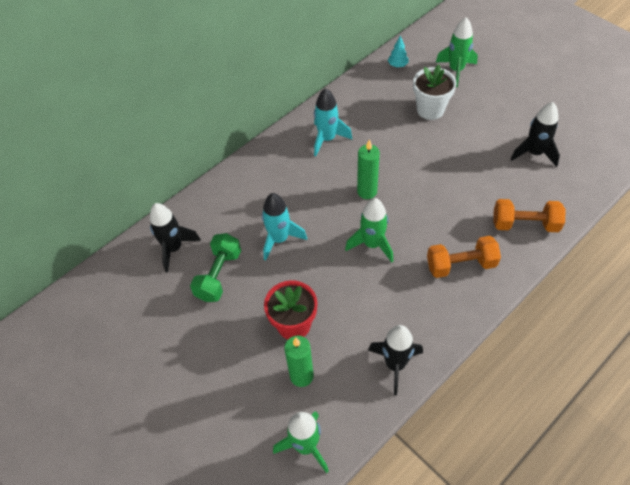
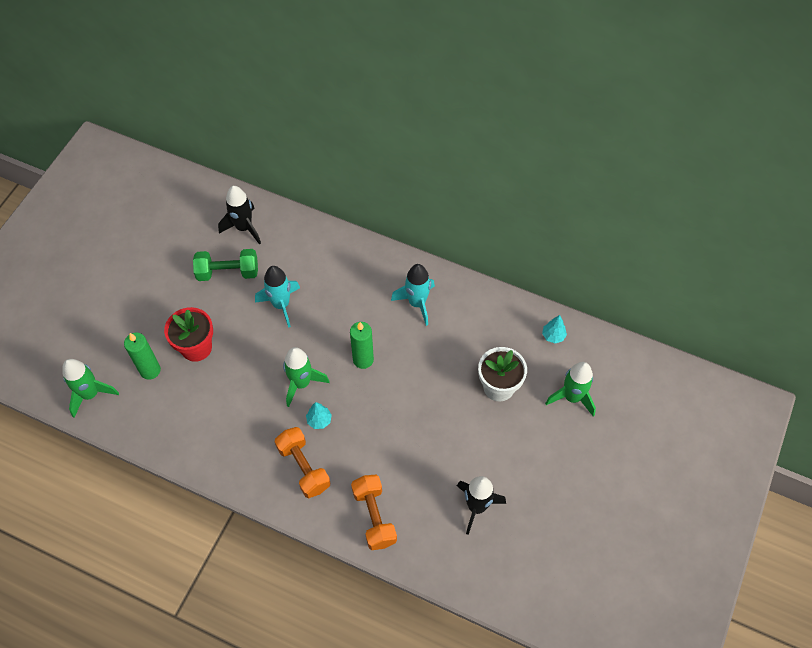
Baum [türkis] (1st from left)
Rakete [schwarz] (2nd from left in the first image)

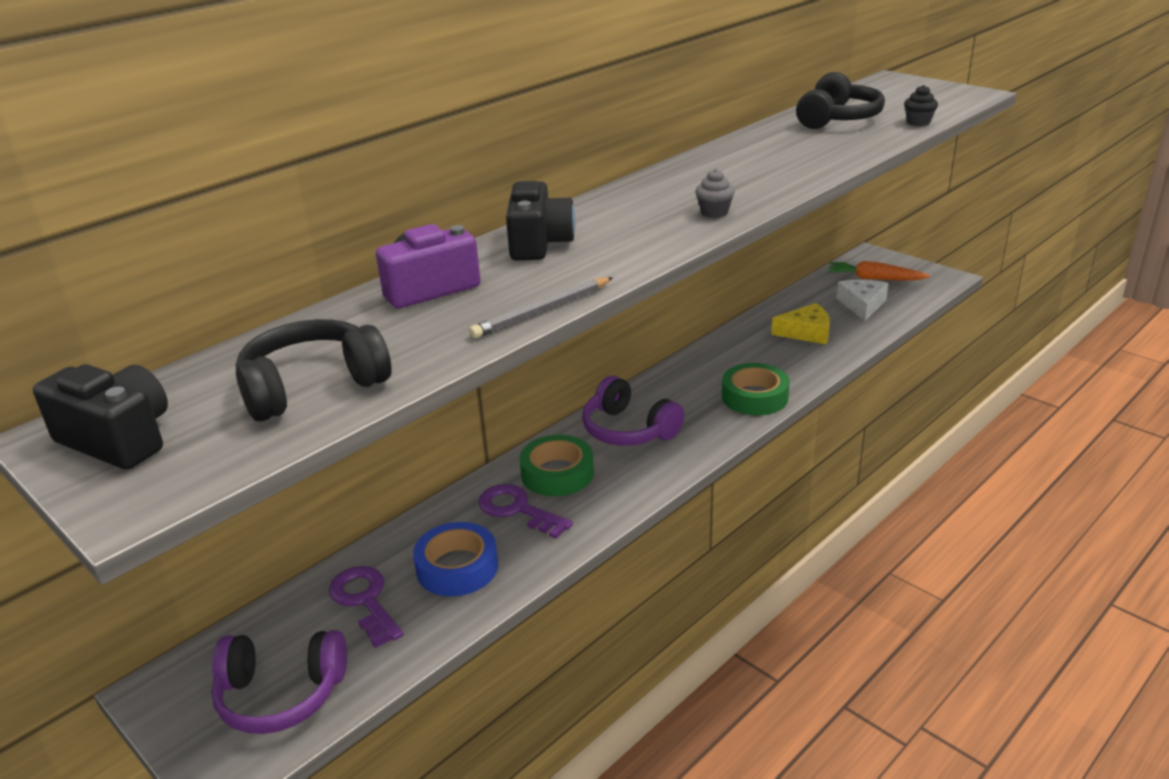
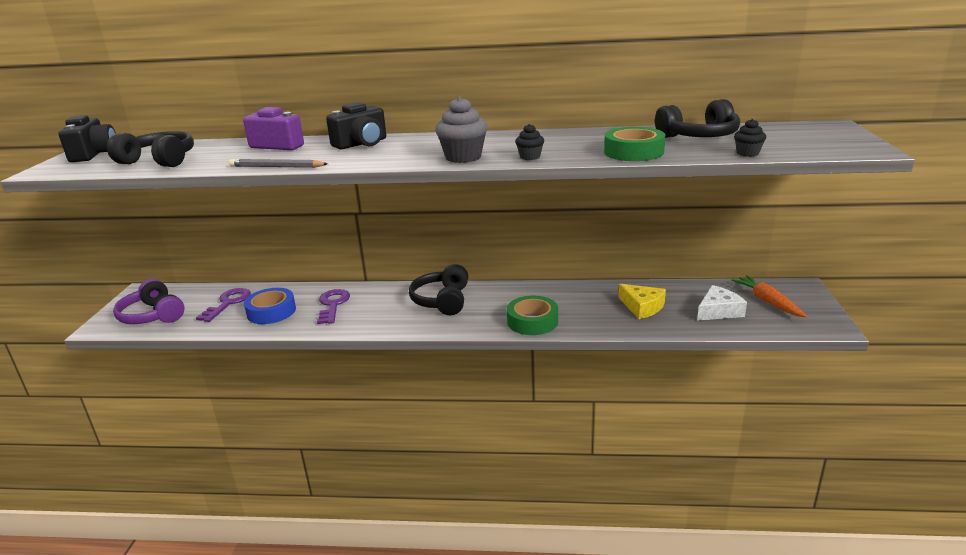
Kopfhörer [schwarz] (2nd from left)
Muffin [grau]
Muffin [schwarz] (1st from left)
Klebeband [grün] (2nd from left)

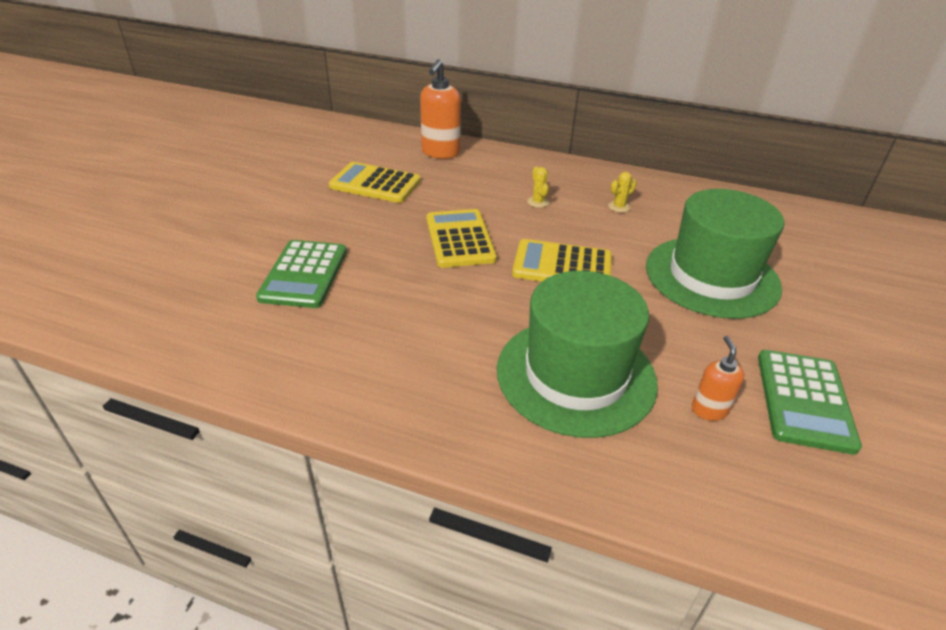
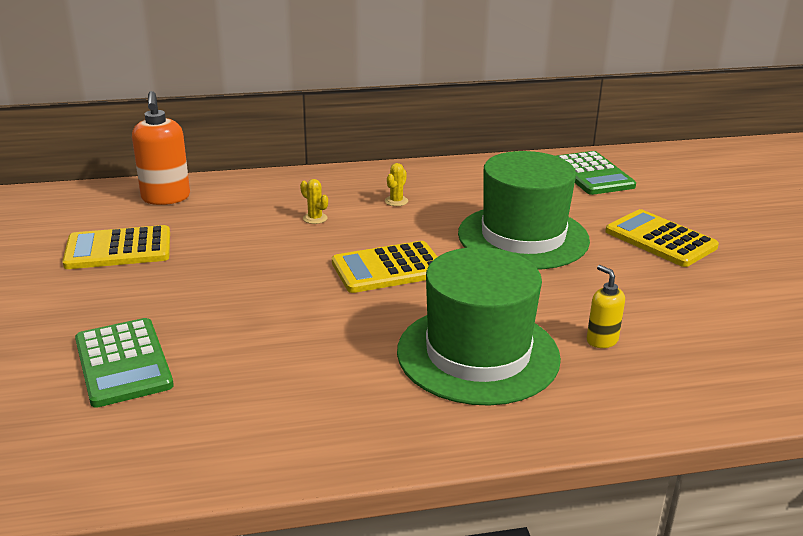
Taschenrechner [grün] (2nd from left)
Seifenspender [gelb]
Taschenrechner [gelb] (3rd from left)

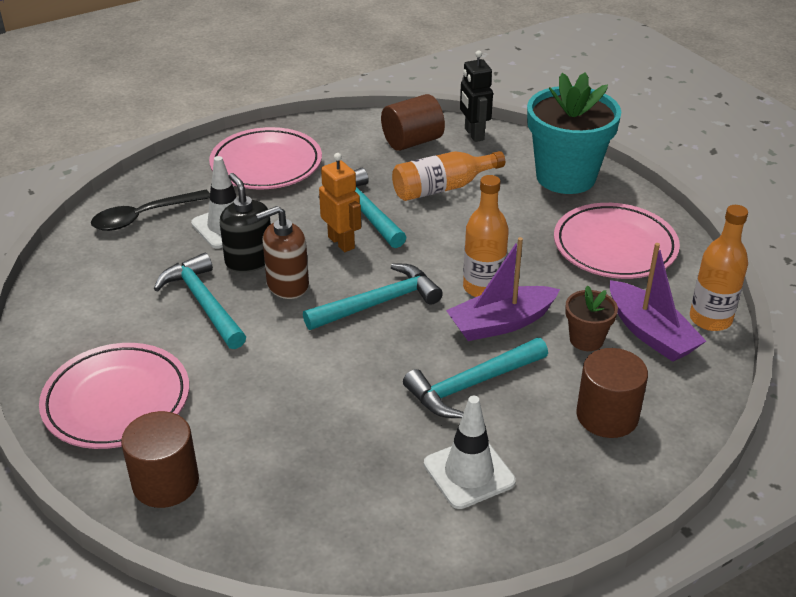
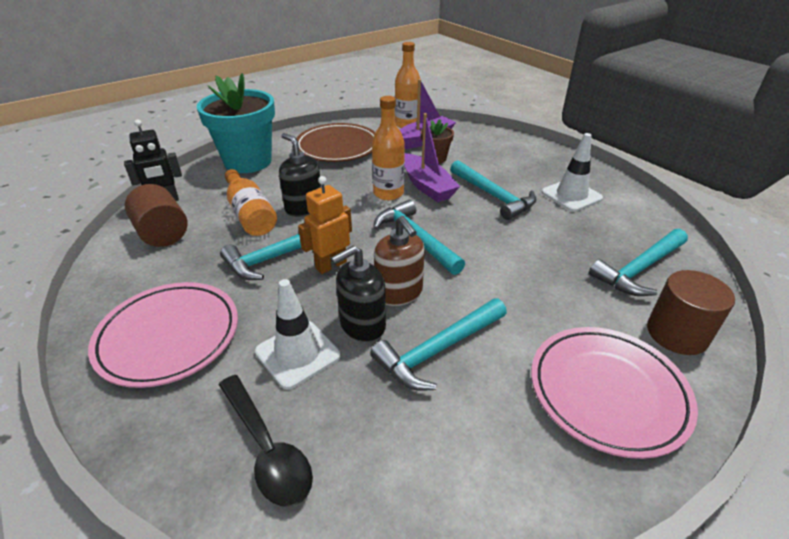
Seifenspender [schwarz] (1st from left)
Teller [braun]
Hammer [türkis] (5th from left)
Vollzylinder [braun] (3rd from left in the first image)

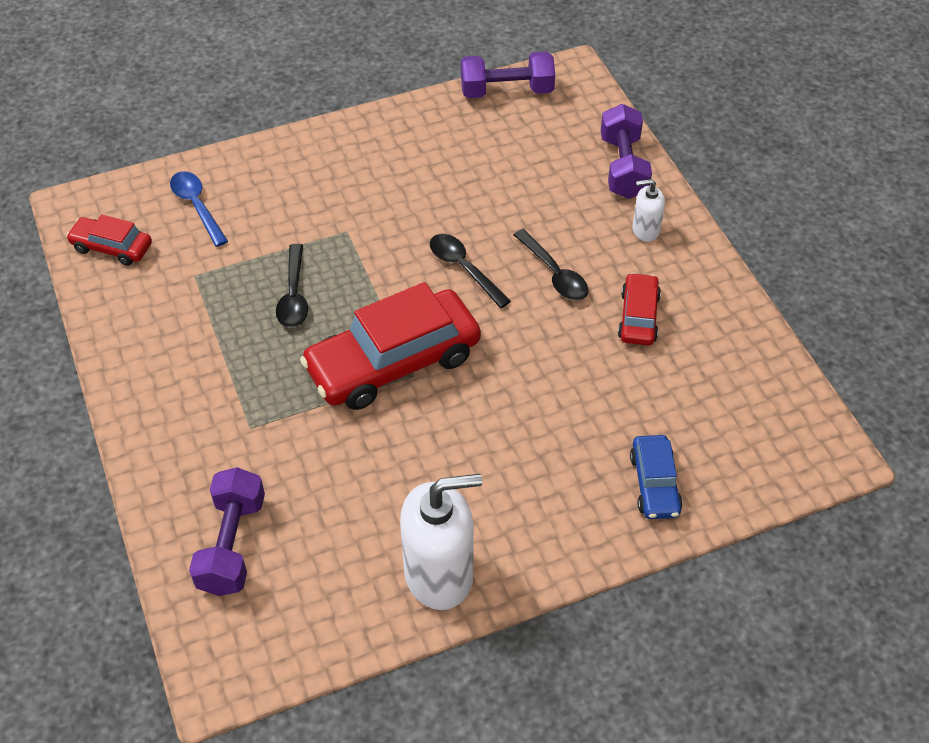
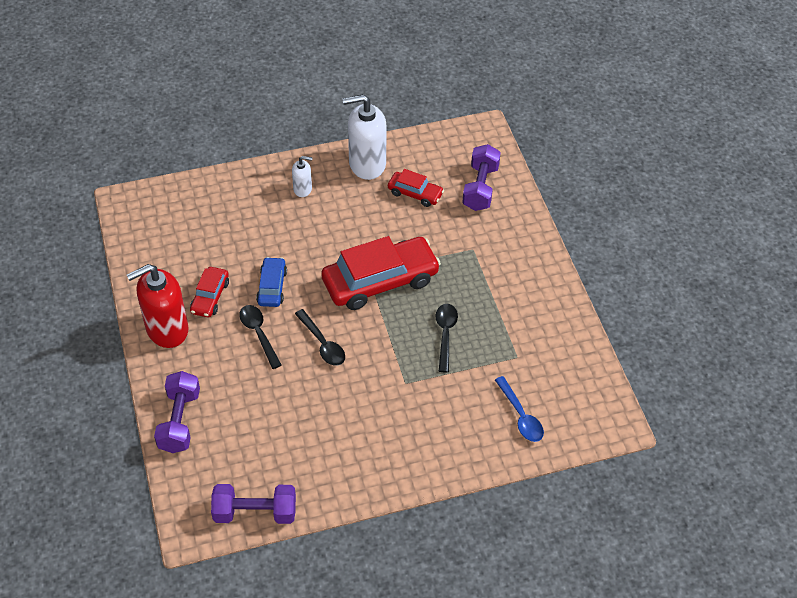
Seifenspender [rot]
Auto [blau]
Seifenspender [weiß] (1st from left)
Auto [rot] (3rd from left)

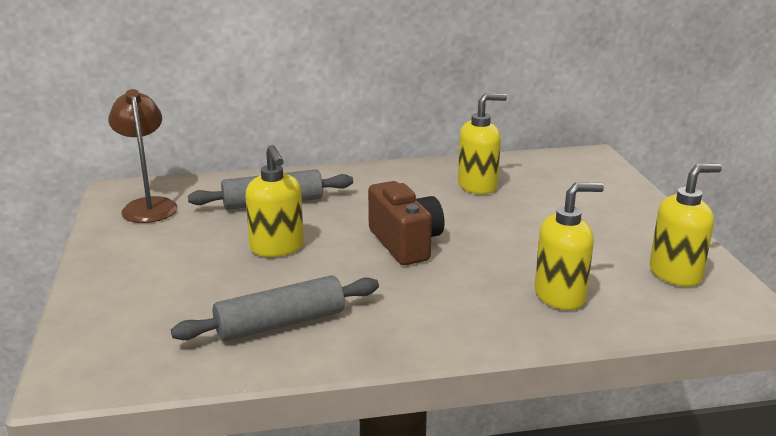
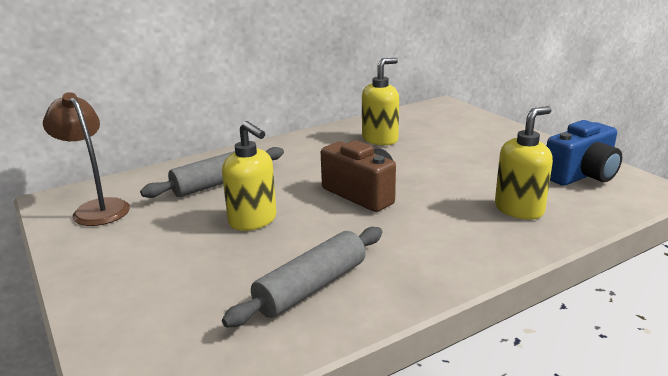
Kamera [blau]

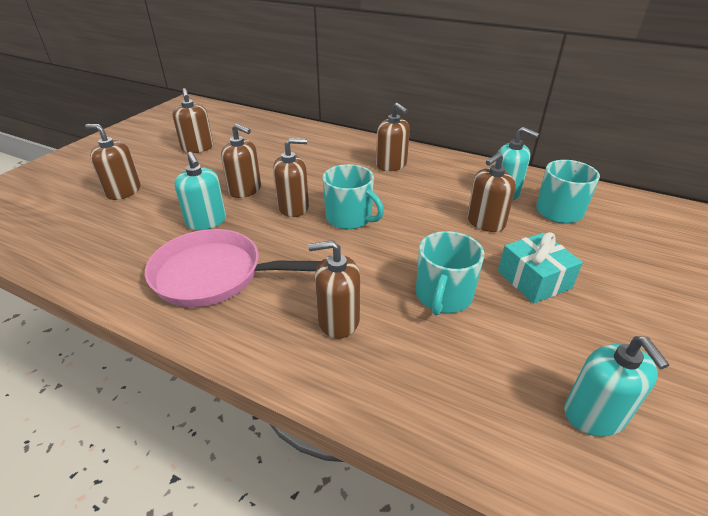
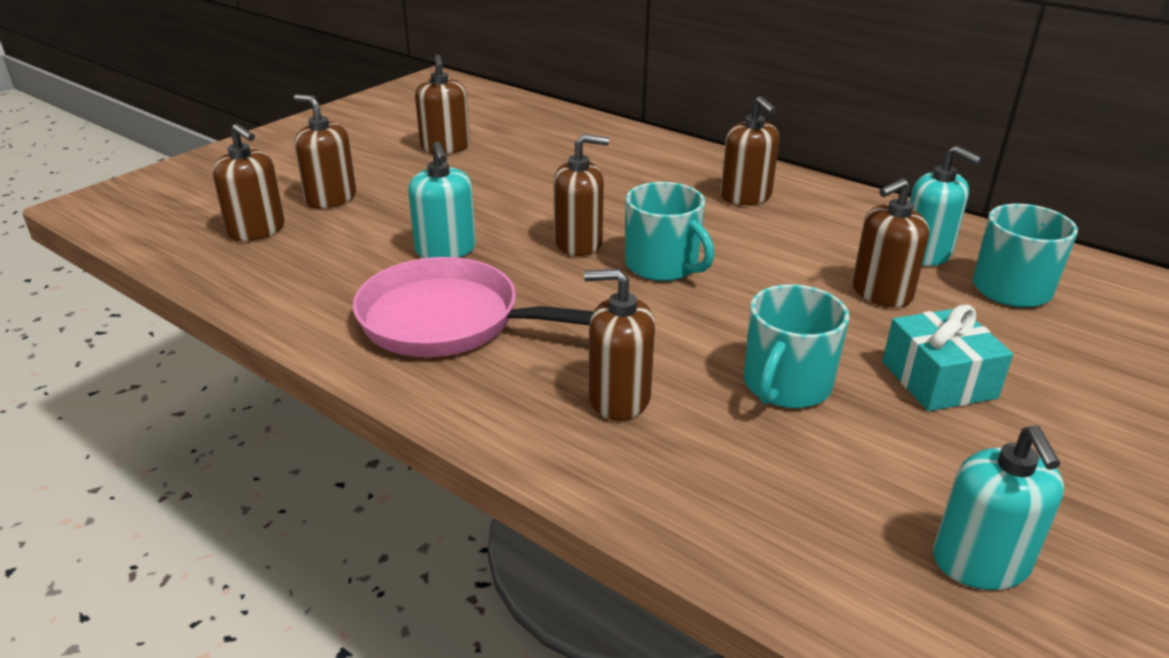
Seifenspender [braun] (1st from left)

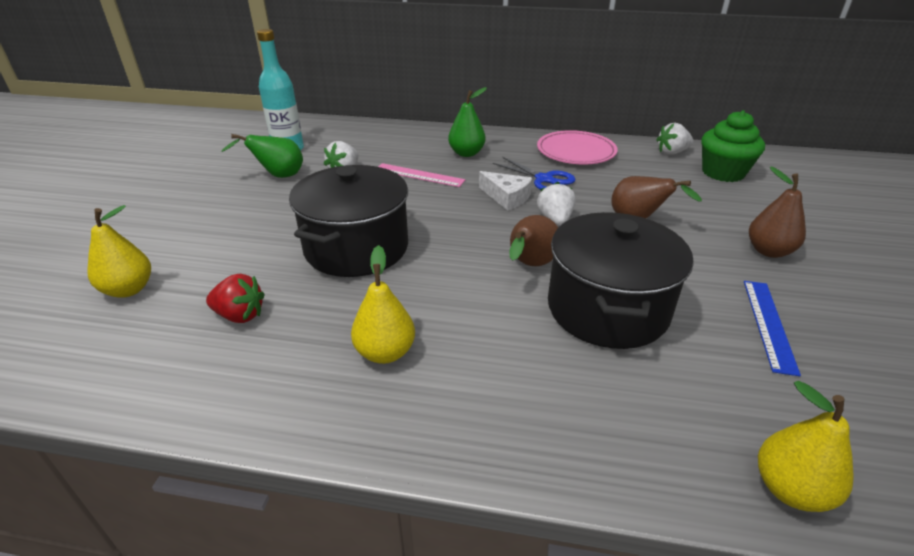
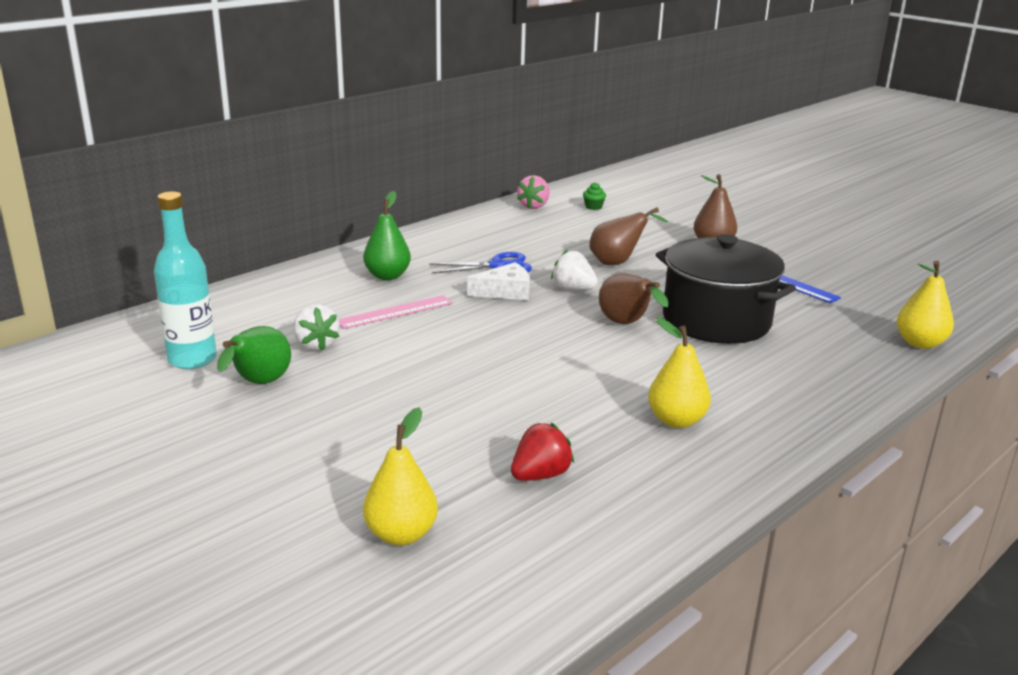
Erdbeere [rosa]
Muffin [grün]
Kochtopf [schwarz] (1st from left in the first image)
Teller [rosa]

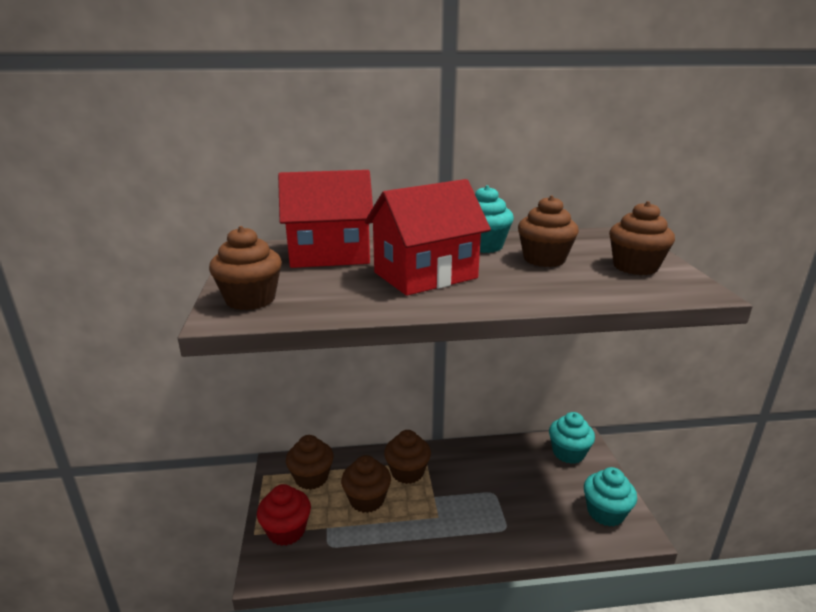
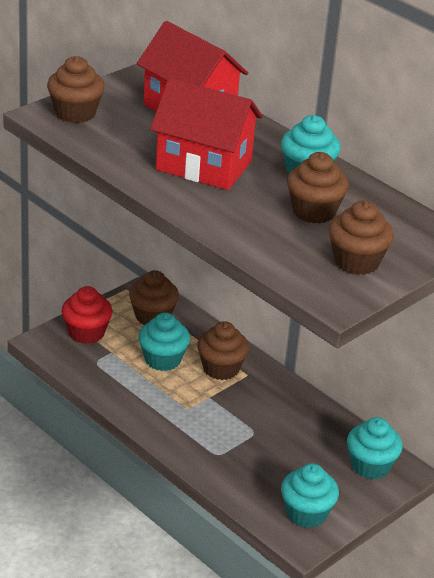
Muffin [türkis] (1st from left)

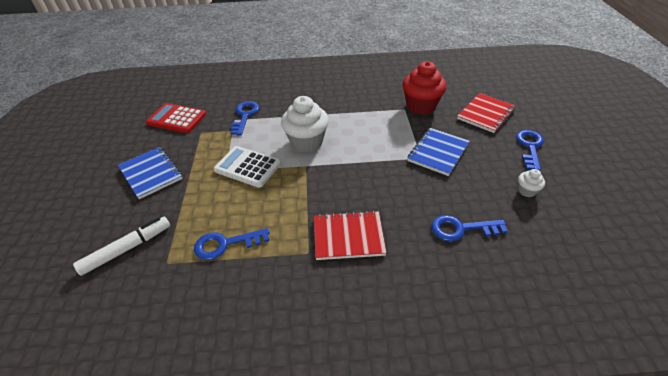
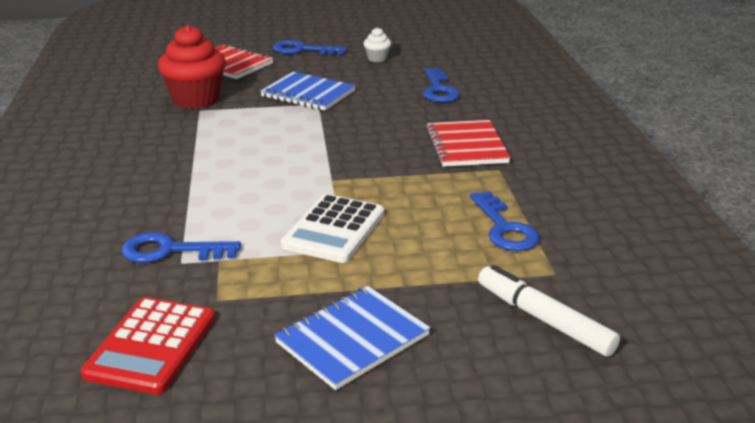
Muffin [weiß] (1st from left in the first image)

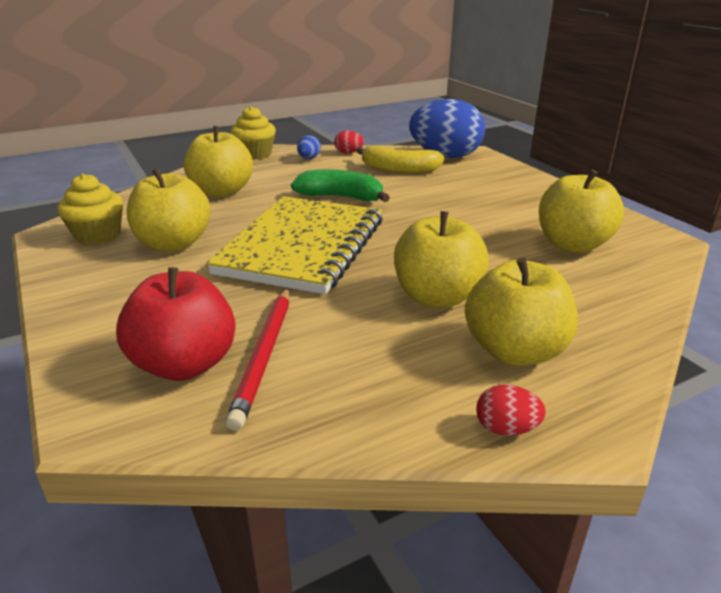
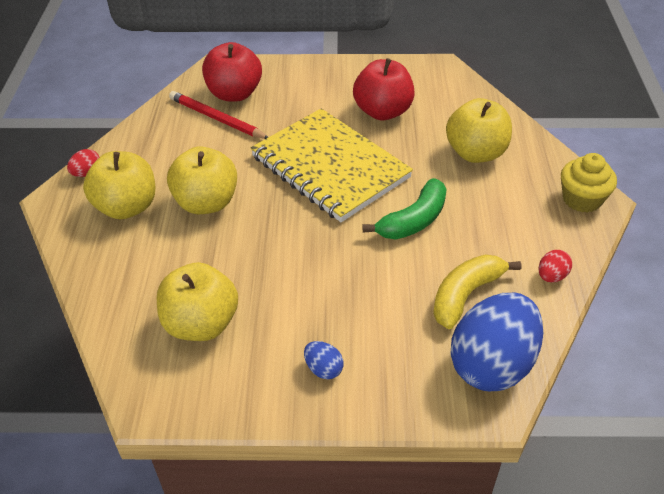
Ei [blau] (1st from left)
Apfel [rot] (2nd from left)
Muffin [gelb] (1st from left in the first image)

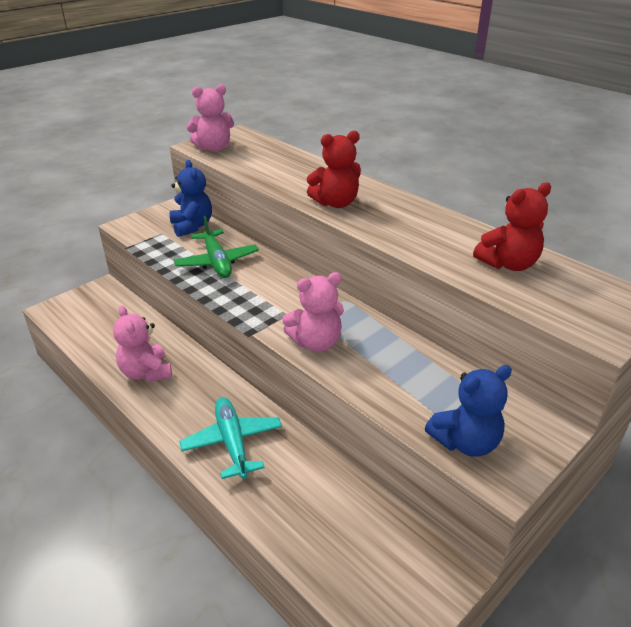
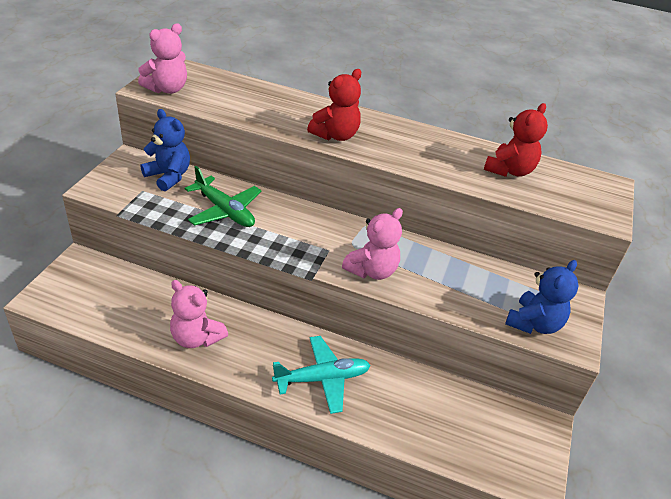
Flugzeug [türkis]

